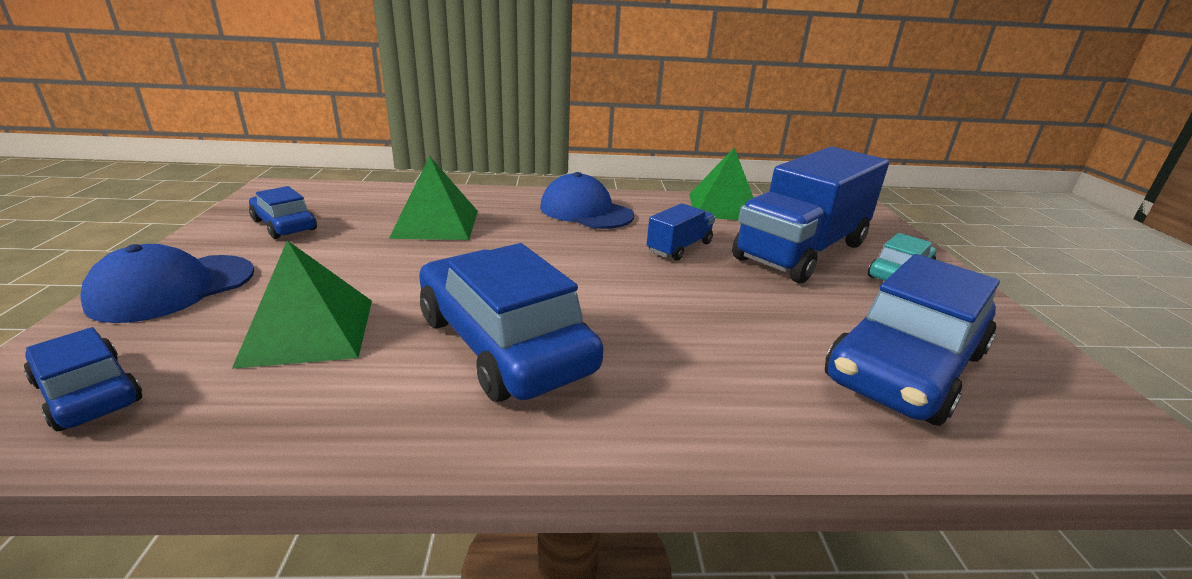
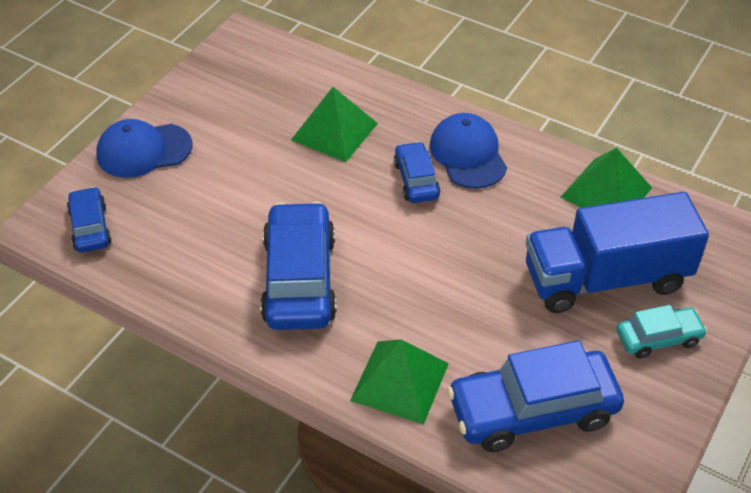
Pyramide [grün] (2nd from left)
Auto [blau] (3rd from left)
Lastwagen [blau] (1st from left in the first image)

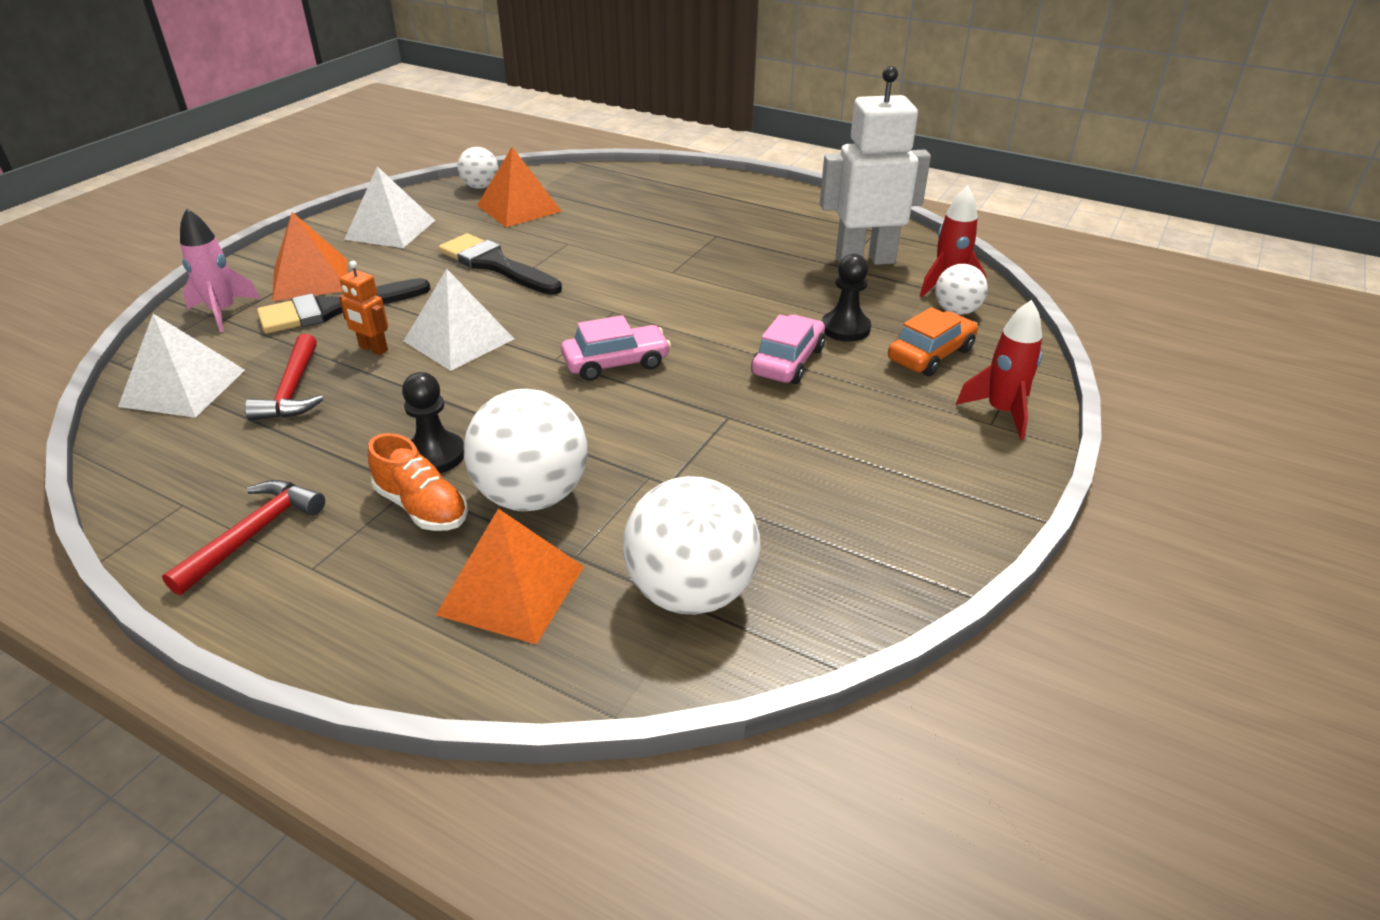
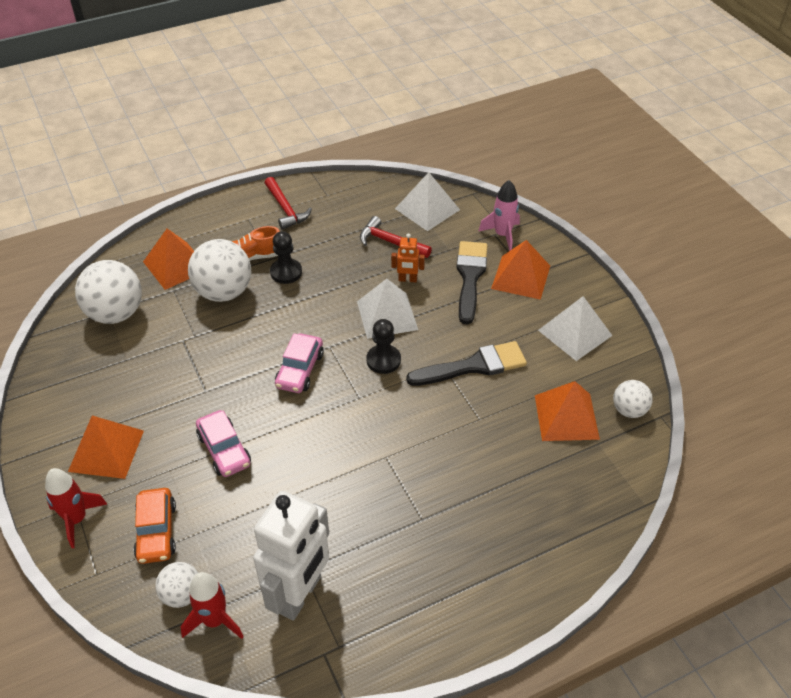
Pyramide [orange] (1st from left)
Bauer [schwarz] (2nd from left)
Roboter [orange]

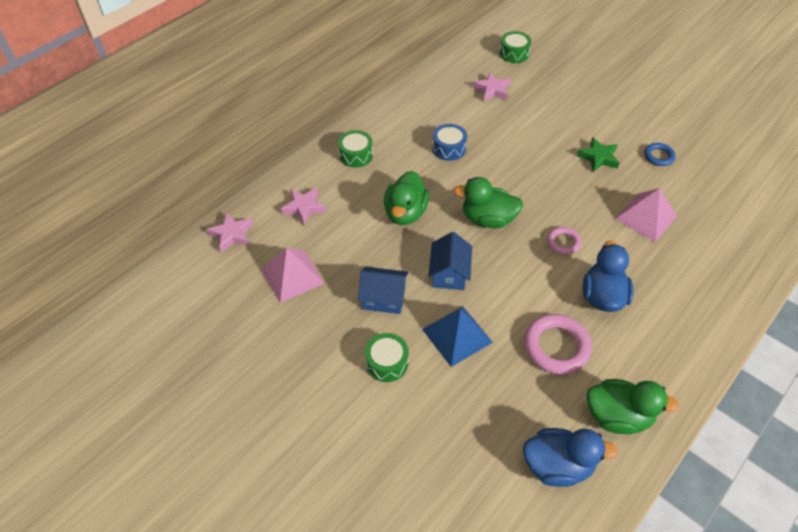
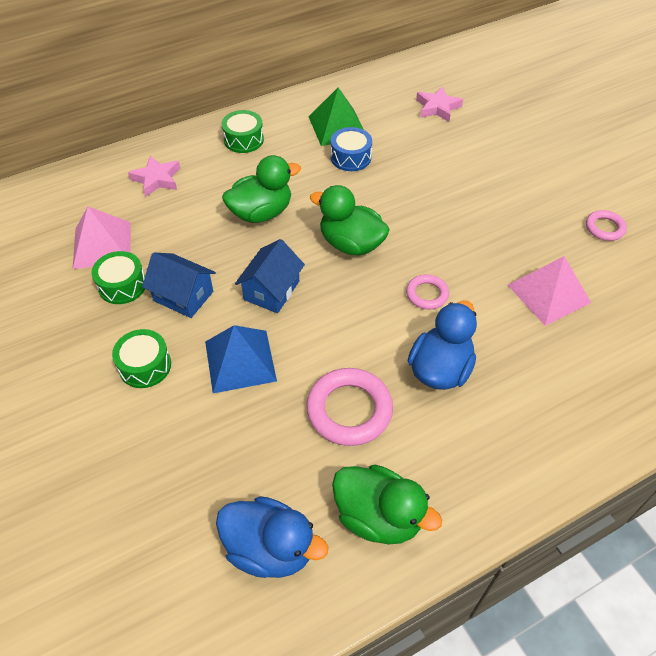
Trommel [grün] (1st from left)
Ente [grün] (1st from left)
Pyramide [grün]
Ring [rosa] (3rd from left)
Stern [rosa] (1st from left in the first image)
Stern [grün]

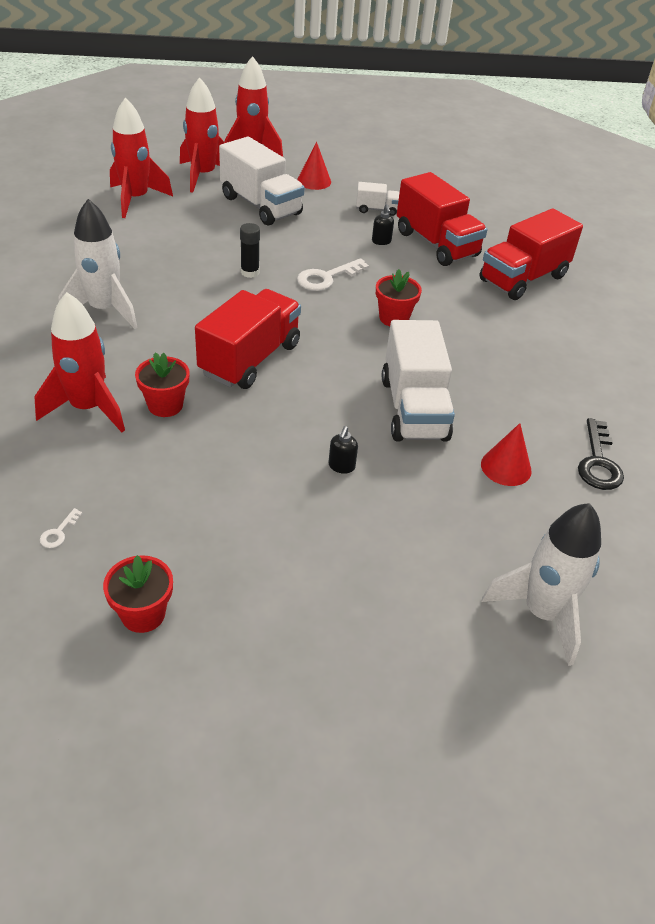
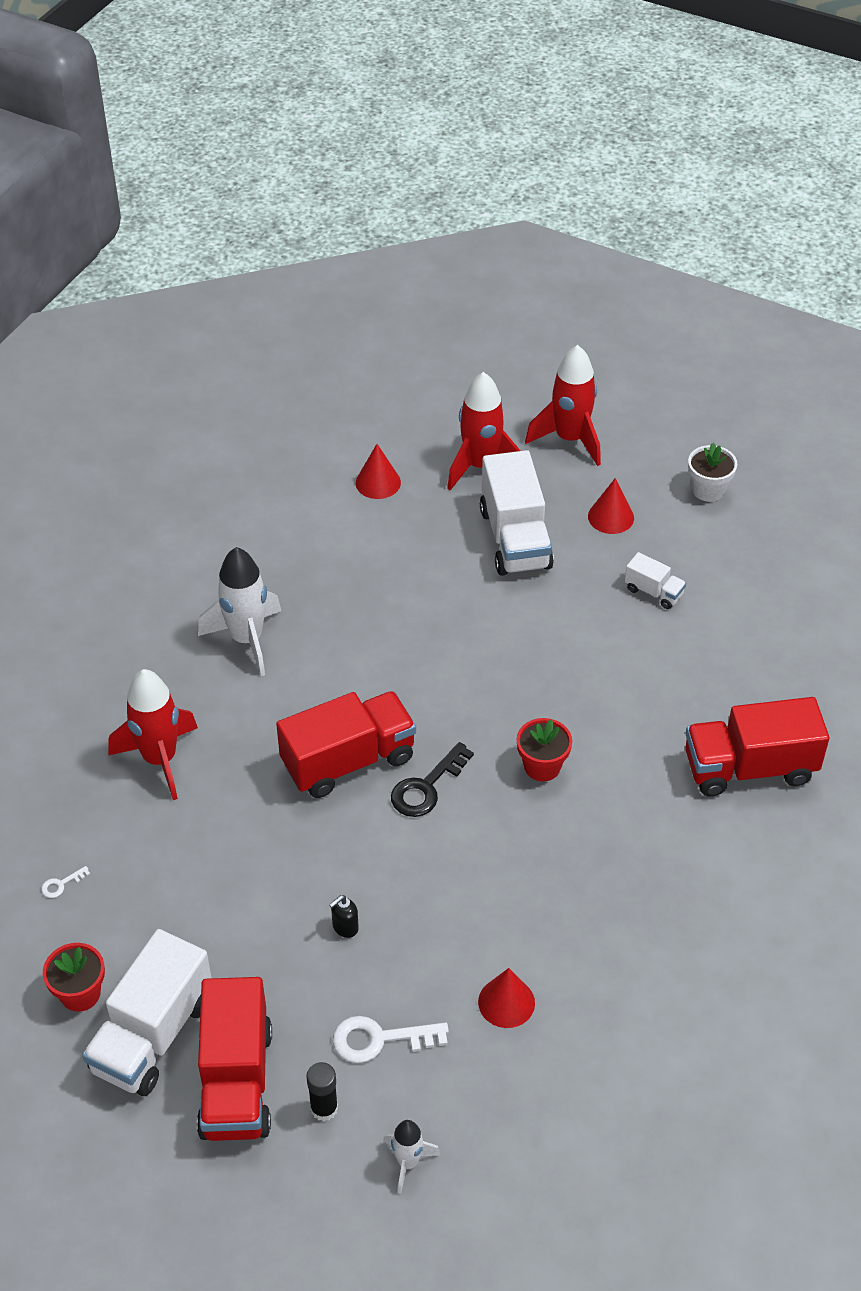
Lastwagen [weiß] (1st from left)
Lastwagen [rot] (1st from left)
Klebestift [schwarz]
Schlüssel [weiß] (2nd from left)
Kegel [rot] (1st from left)
Rakete [weiß] (2nd from left)
Schlüssel [schwarz]
Blumentopf [weiß]
Blumentopf [rot] (2nd from left in the first image)
Seifenspender [schwarz] (2nd from left in the first image)

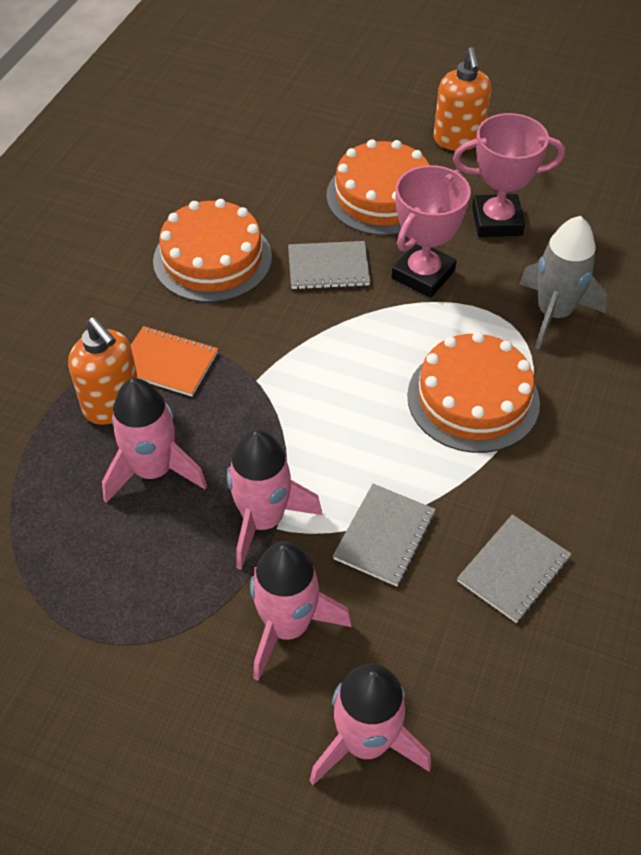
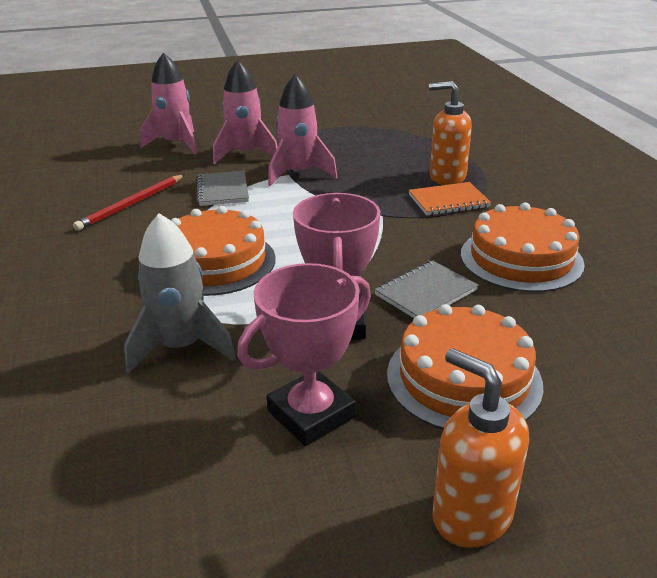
Bleistift [rot]
Rakete [rosa] (1st from left in the first image)

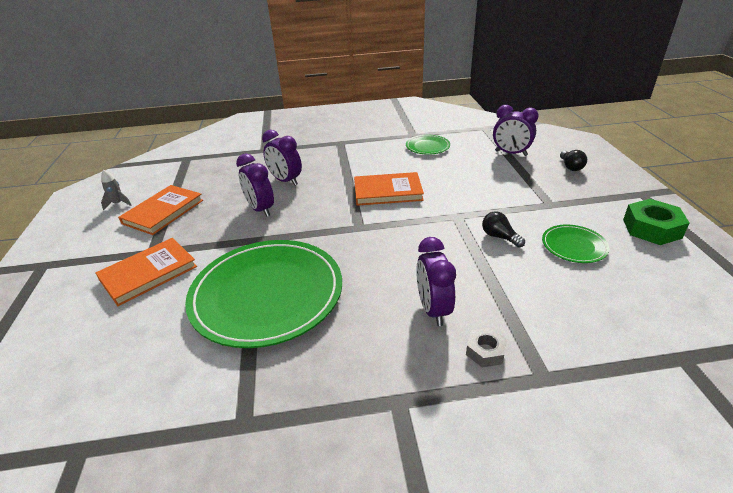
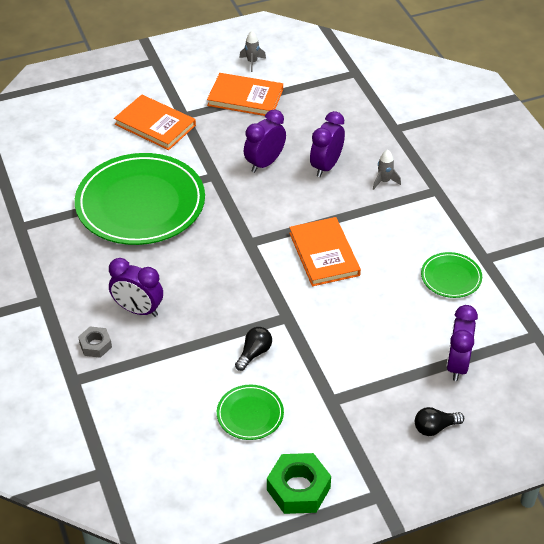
Wecker [lila] (1st from left)
Rakete [grau] (2nd from left)

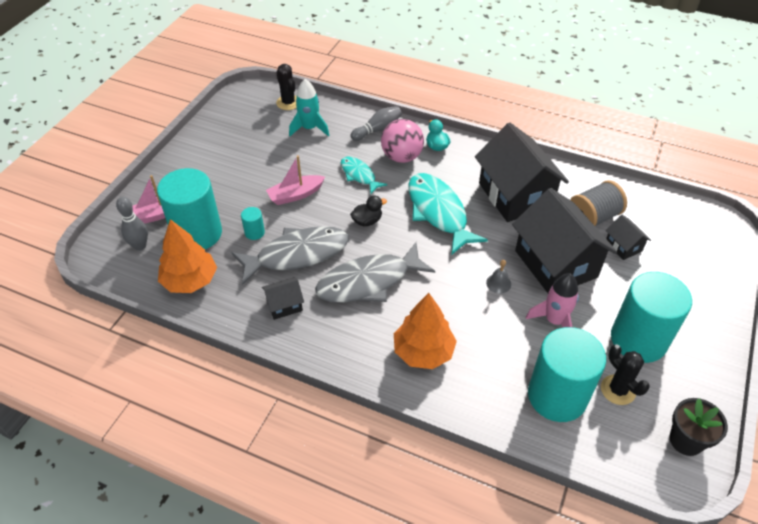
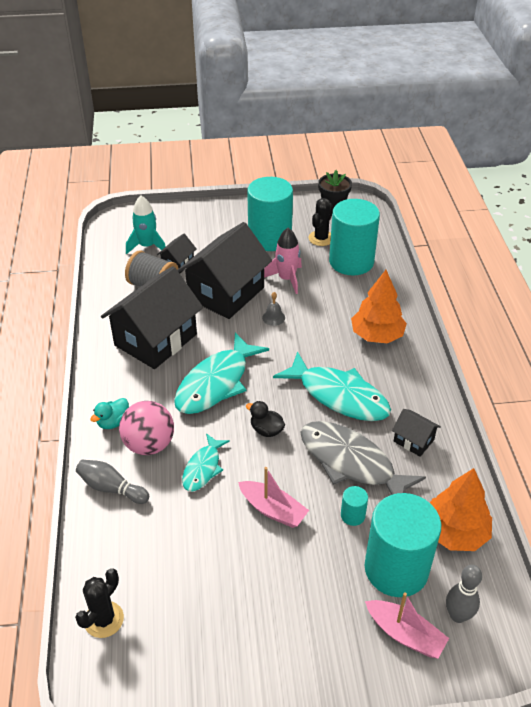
Rakete [türkis]
Fisch [türkis] (3rd from left)

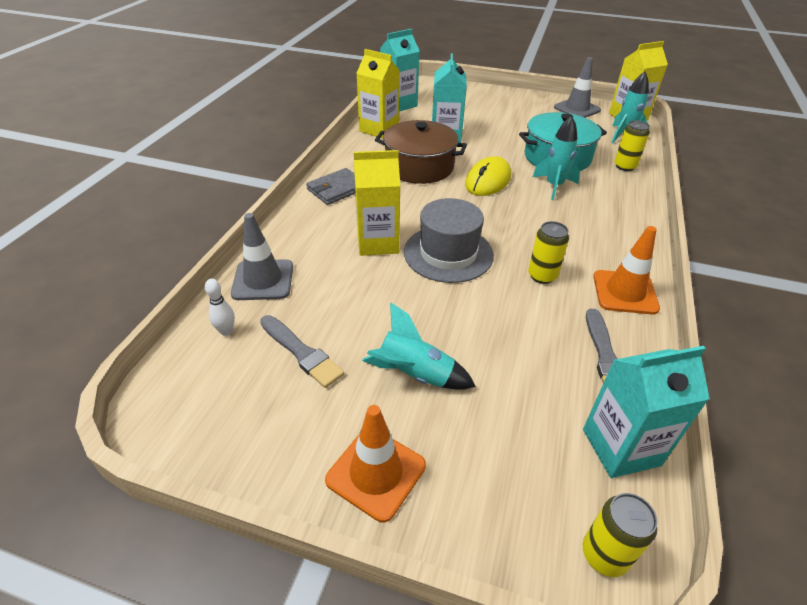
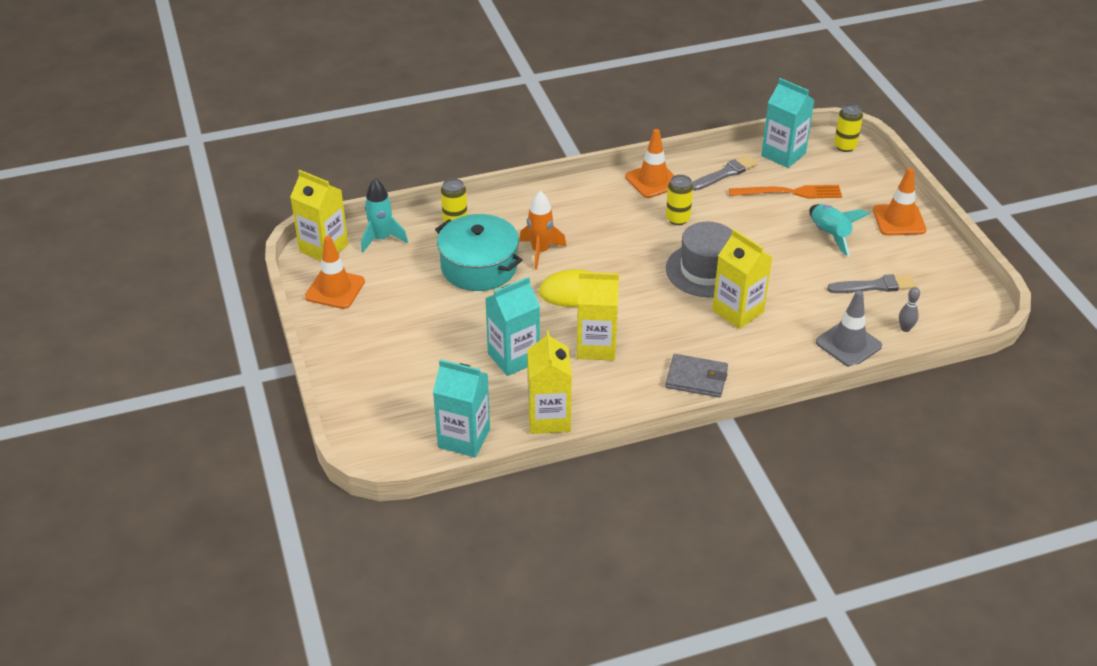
Leitkegel [orange] (1st from left)
Rakete [orange]
Getränkekarton [gelb] (3rd from left)
Gabel [orange]
Pinsel [grau] (2nd from left)
Bowlingkegel [grau]

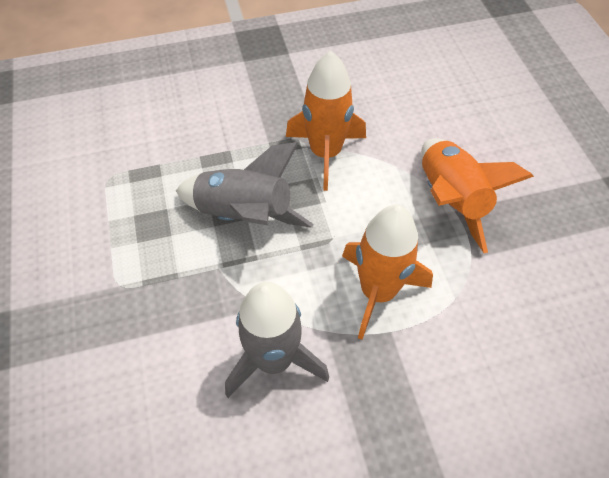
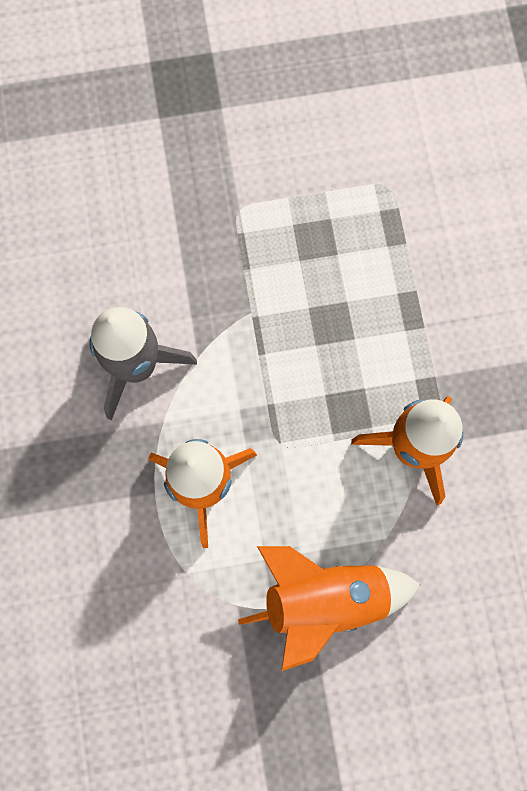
Rakete [grau] (1st from left in the first image)

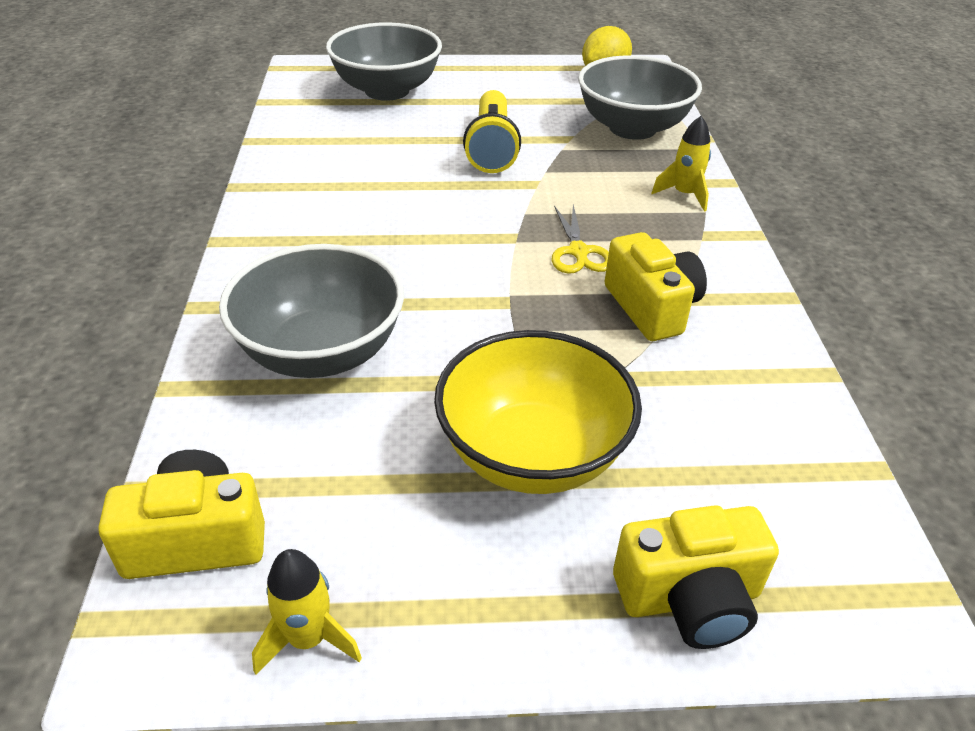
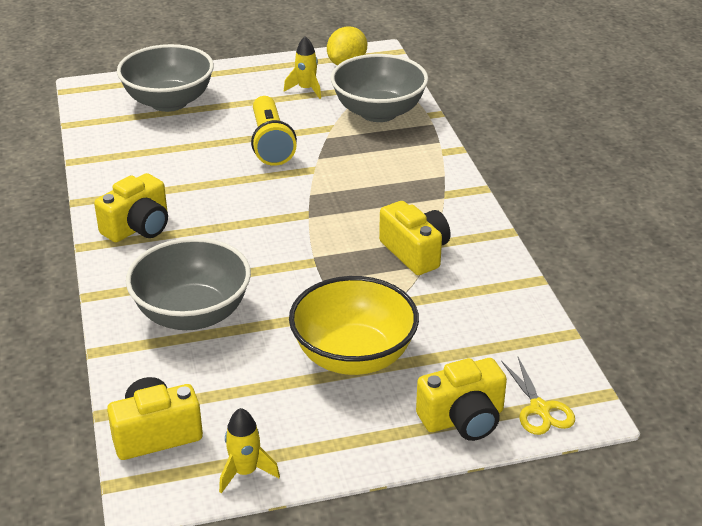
Kamera [gelb] (1st from left)
Rakete [gelb] (2nd from left)
Schere [gelb]

